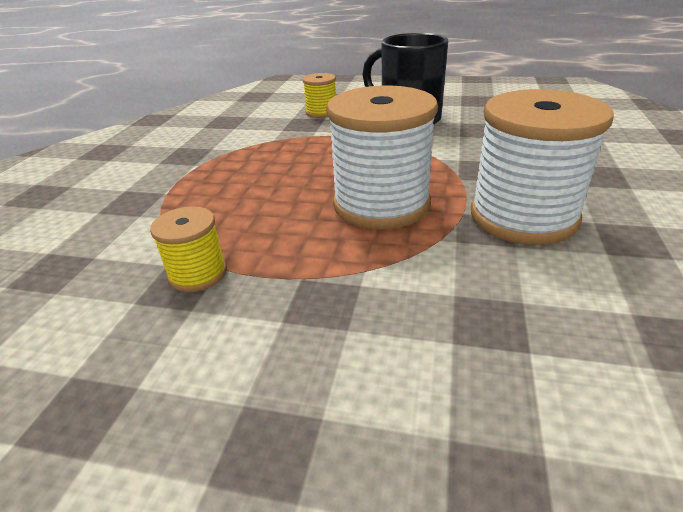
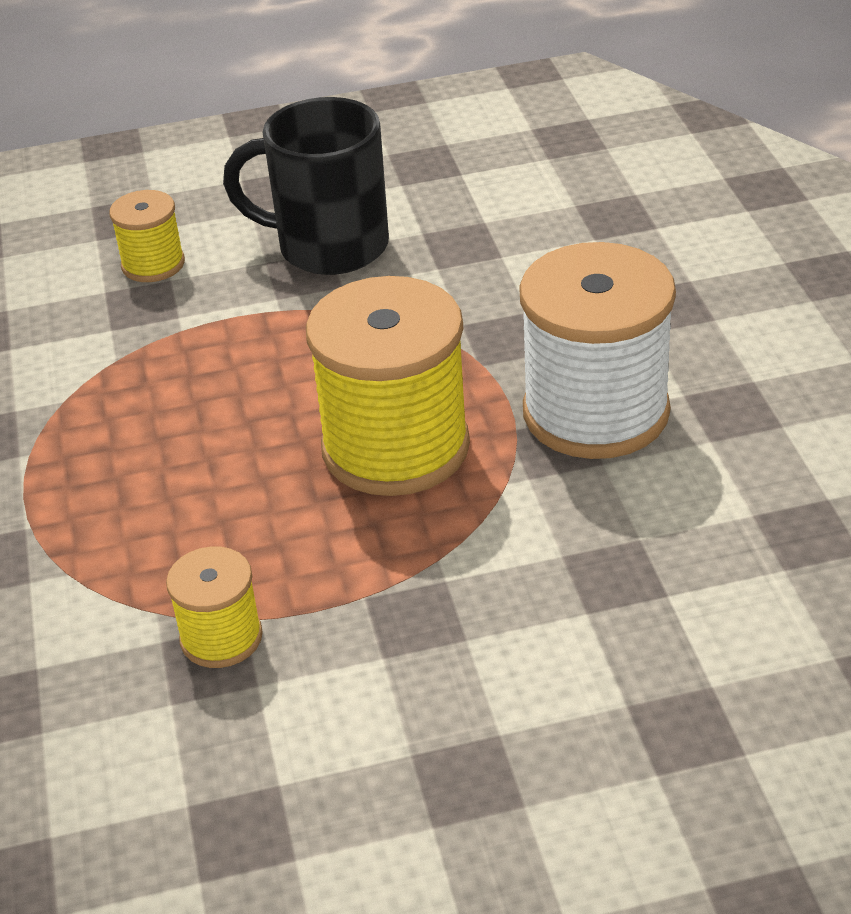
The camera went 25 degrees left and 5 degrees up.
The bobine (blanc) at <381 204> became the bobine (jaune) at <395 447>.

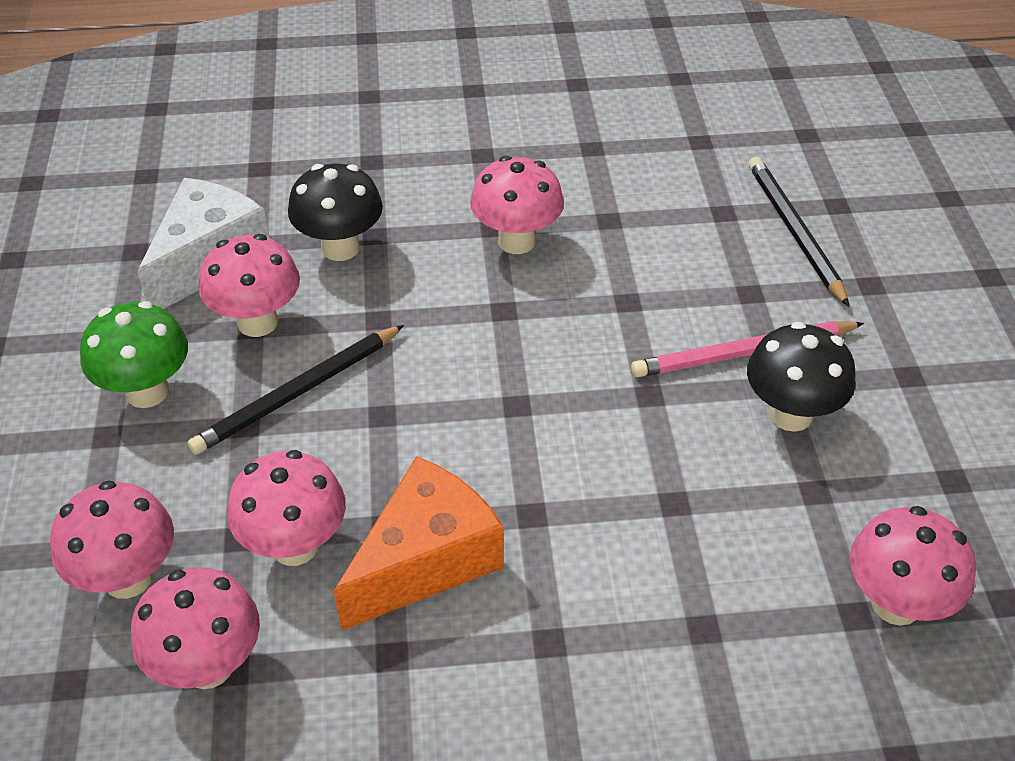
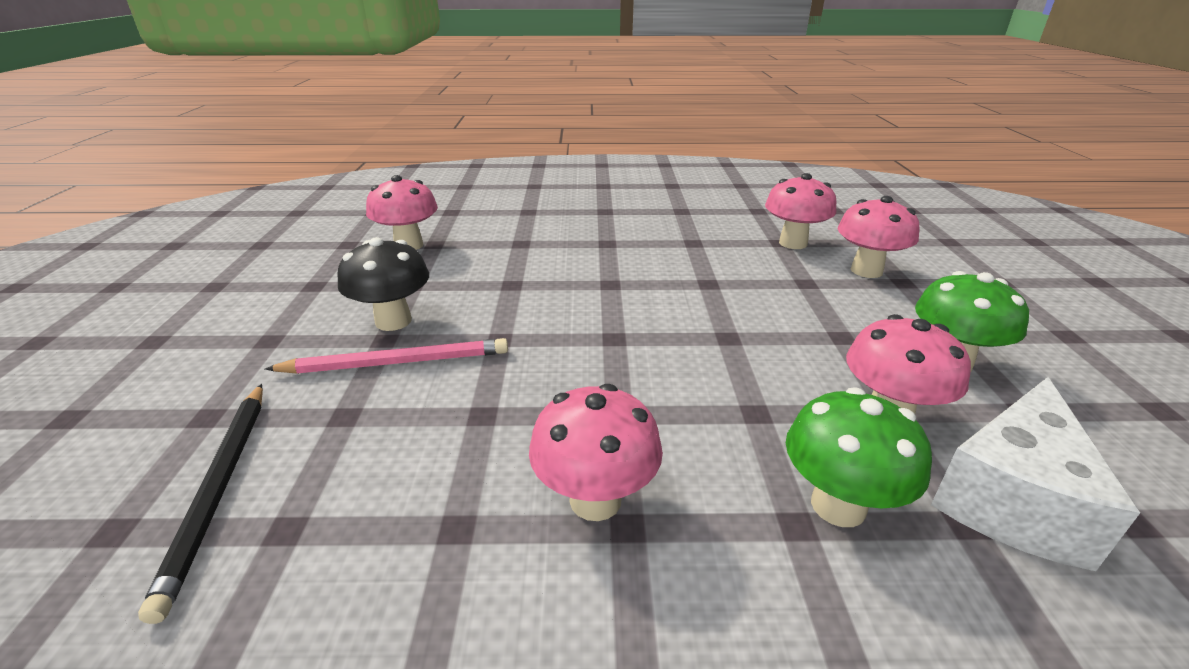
The camera went 175 degrees left and 15 degrees down.
The champignon (noir) at <340 248> became the champignon (vert) at <838 506>.
The crayon (noir) at <298 393> disappeared.
The champignon (rose) at <295 546> disappeared.
The fromage (orange) at <426 561> disappeared.

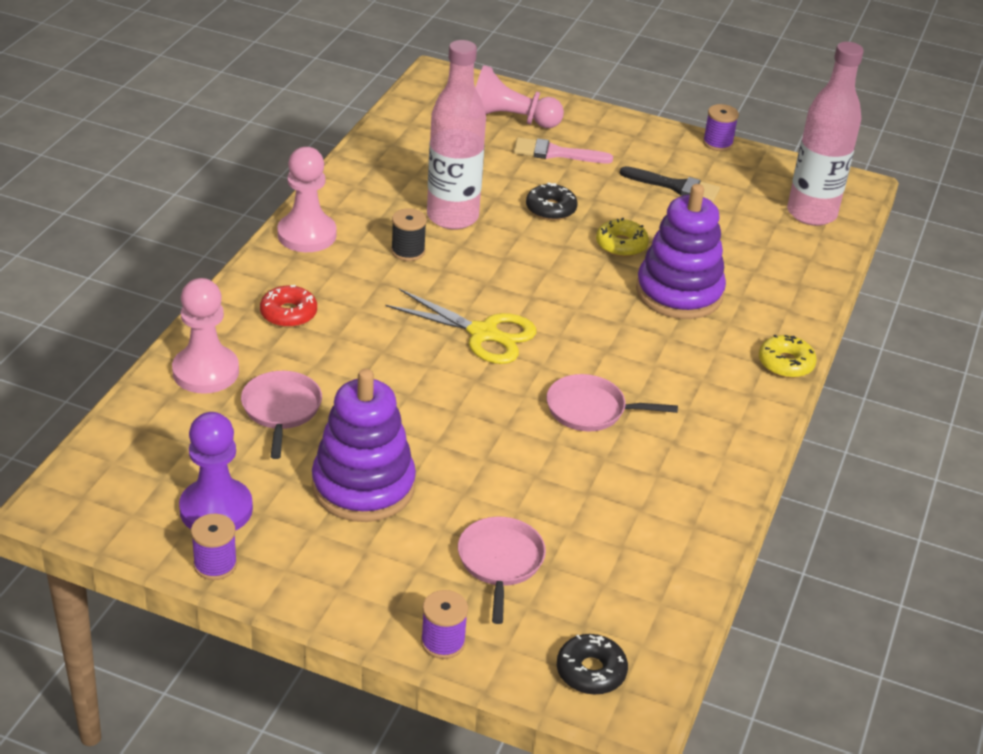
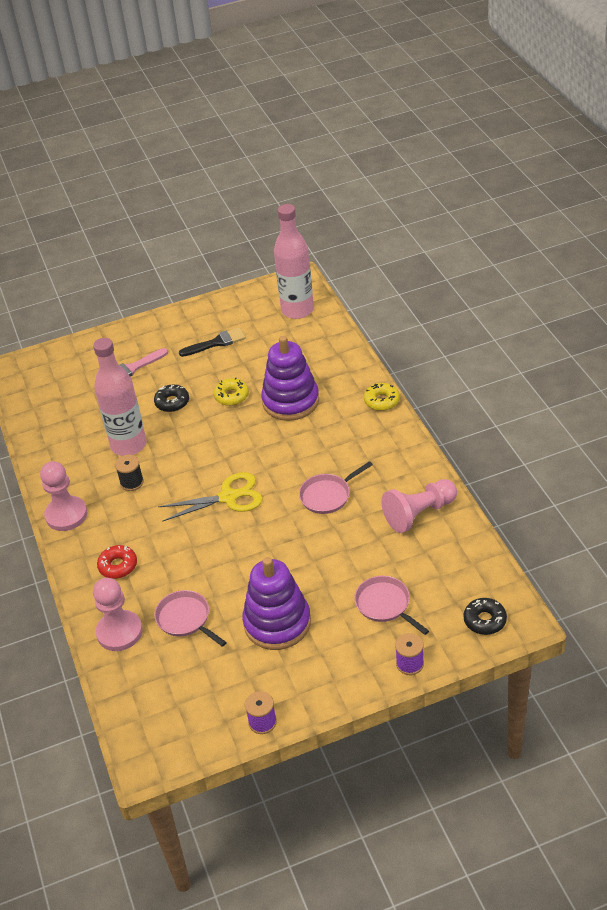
The camera went 35 degrees left and 5 degrees up.
The pion (rose) moved from <510 120> to <419 514>.
The bobine (violet) at <717 143> disappeared.
The pion (violet) at <216 509> disappeared.

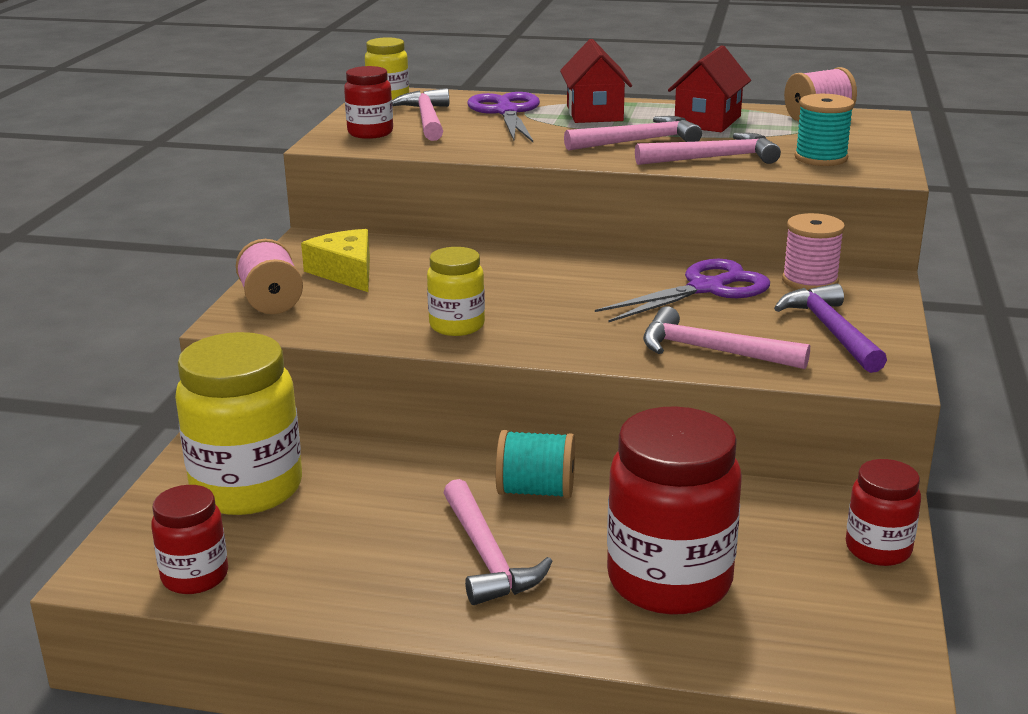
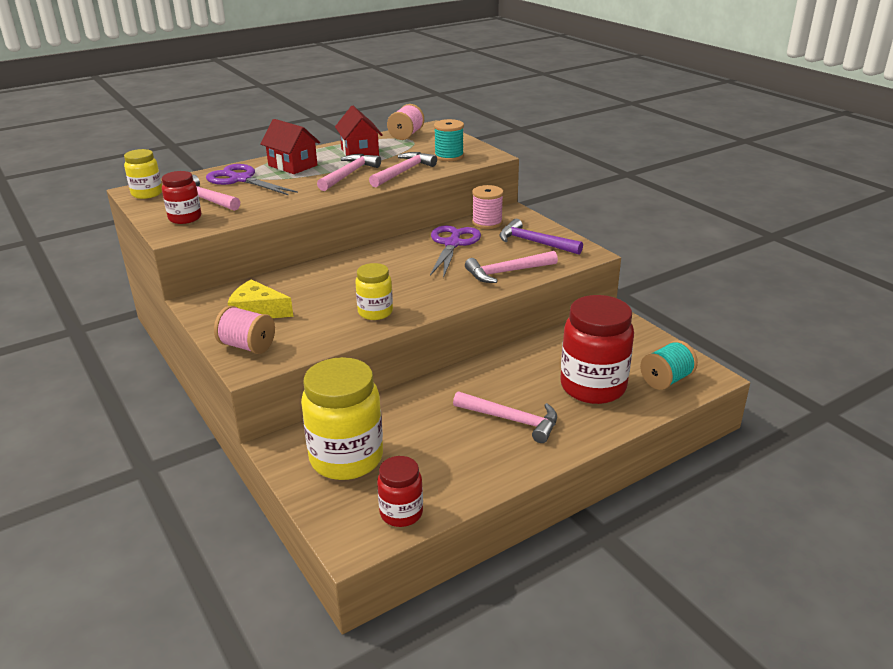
The camera went 45 degrees left and 5 degrees up.
The bobine (turquoise) moved from <536 491> to <666 380>.
The bocal (rouge) at <878 549> disappeared.

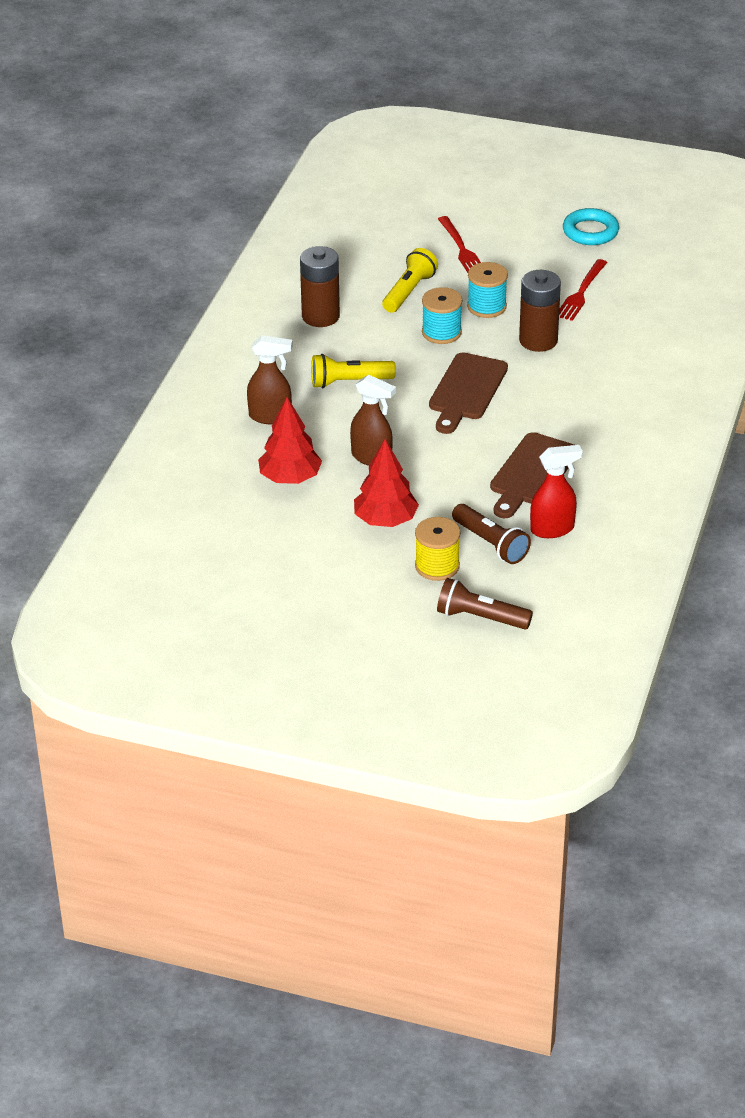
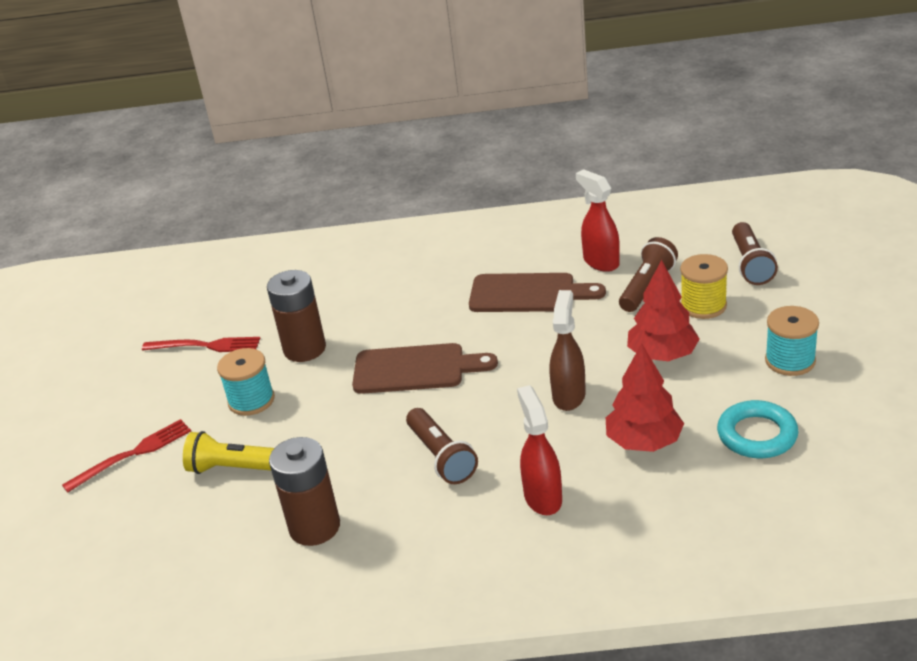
The camera went 105 degrees left and 5 degrees down.
The anneau (turquoise) moved from <590 231> to <757 435>.
The bobine (turquoise) moved from <441 332> to <790 361>.
The vaporisateur (marron) at <270 416> became the vaporisateur (rouge) at <542 497>.
The lampe de poche (jaune) at <349 382> became the lampe de poche (marron) at <441 457>.

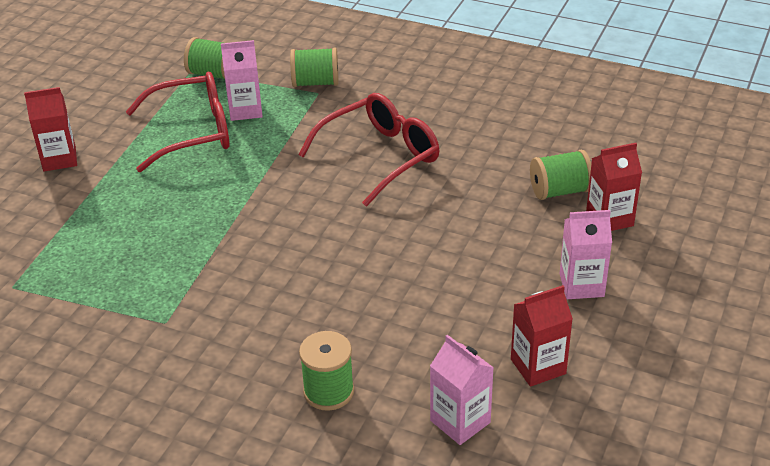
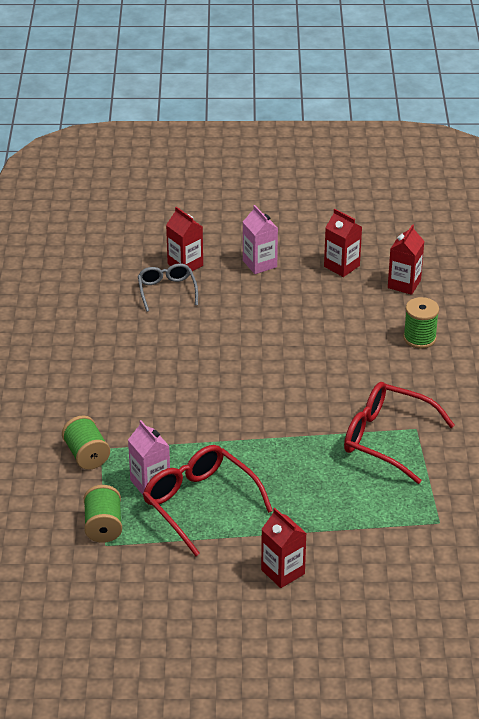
The camera went 115 degrees left and 0 degrees up.
The lunettes (rouge) moved from <379 157> to <387 439>.
The bobine (vert) at <559 191> was replaced by the lunettes (gris) at <167 291>.
The brique de lait (rose) at <460 421> became the brique de lait (rouge) at <404 284>.

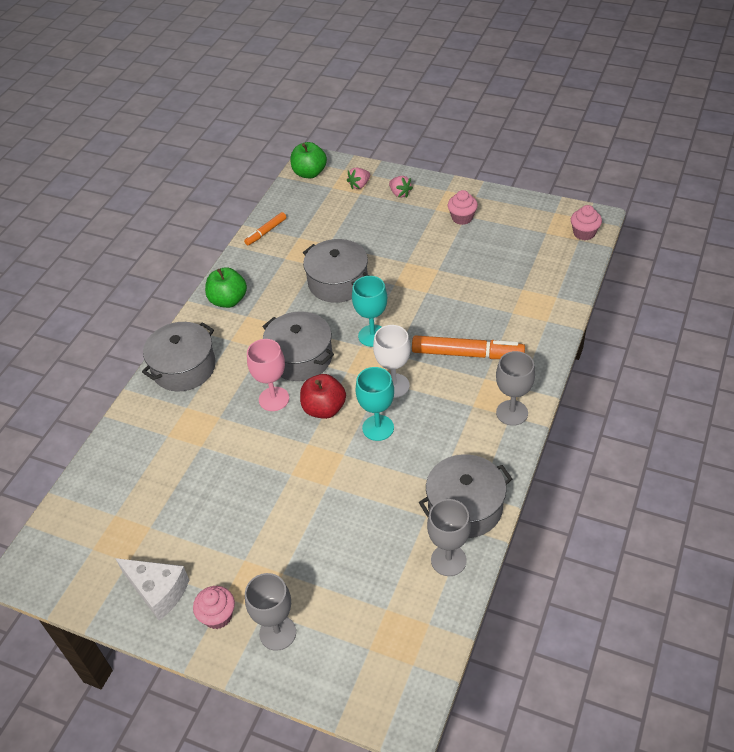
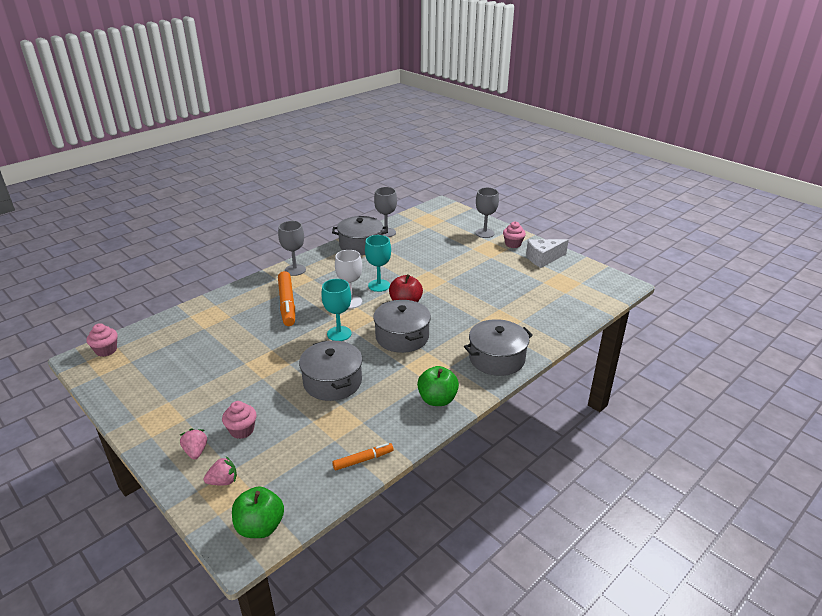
The camera went 160 degrees left and 15 degrees down.
The muffin (rose) moved from <462 218> to <242 430>.
The feutre (orange) at <467 354> turned 135 degrees counterclockwise.
The verre à pied (rose) at <274 399> disappeared.
The fromage (blanc) at <158 591> turned 75 degrees counterclockwise.

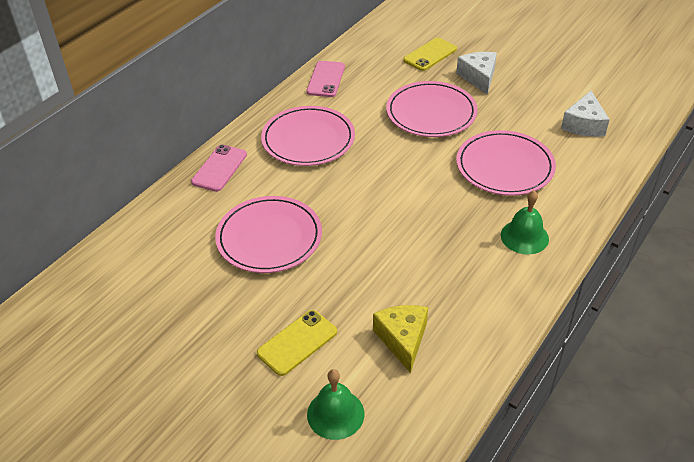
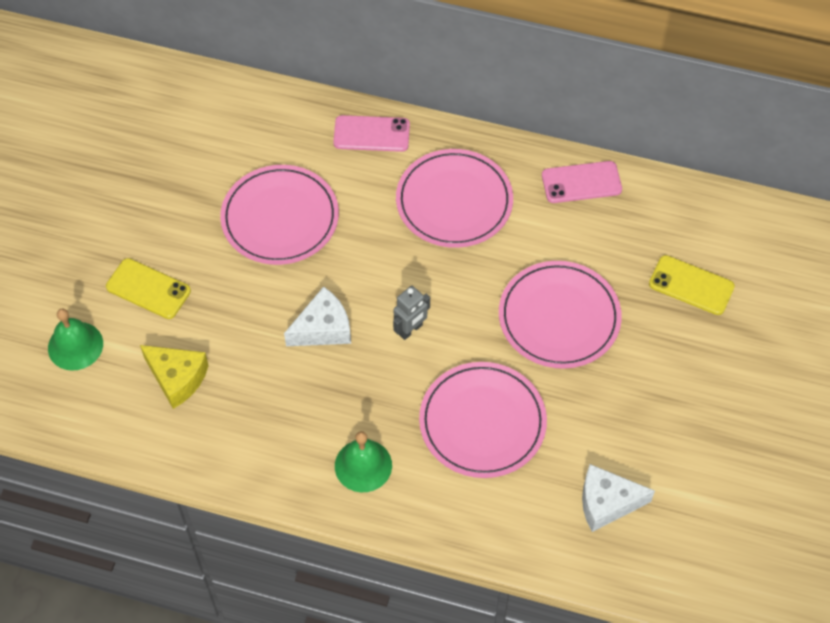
The camera went 70 degrees right and 15 degrees up.
The fromage (blanc) moved from <478 77> to <323 328>.
The fromage (jaune) at <402 339> turned 60 degrees clockwise.
The robot (gris) at <410 330> appeared.

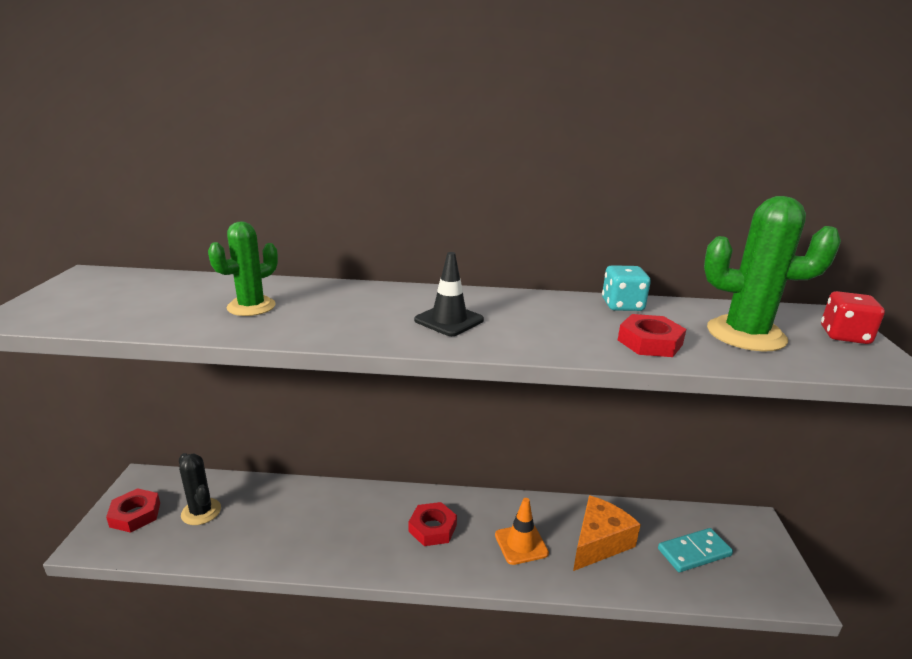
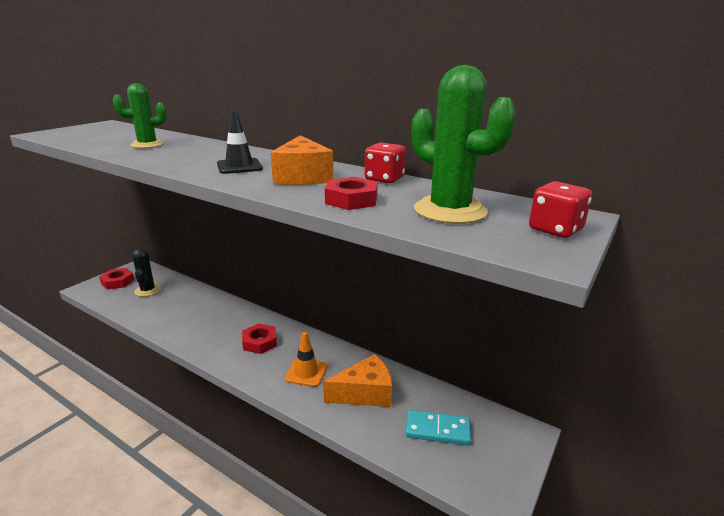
The camera went 30 degrees right and 0 degrees up.
The dé (turquoise) at <622 305> became the dé (rouge) at <384 179>.
The fromage (orange) at <302 176> appeared.

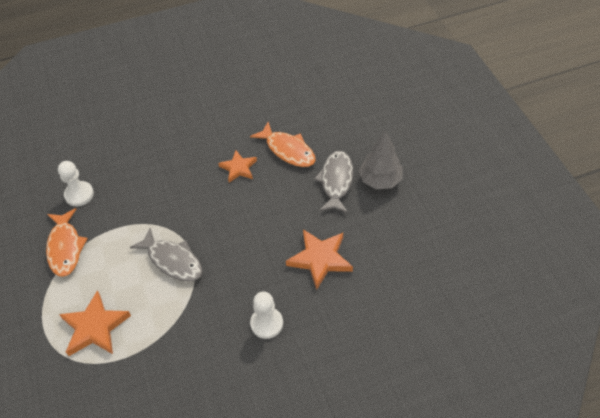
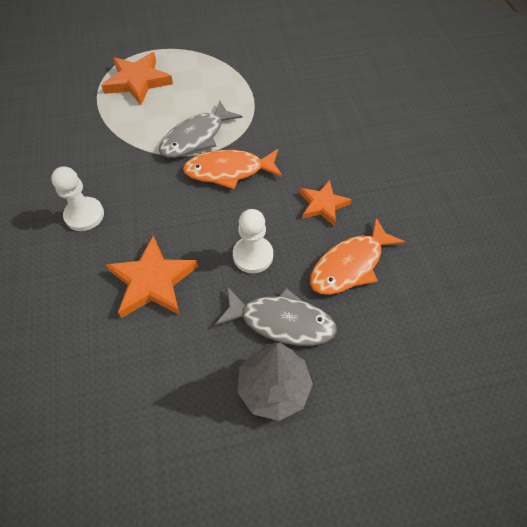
The camera went 95 degrees right and 5 degrees up.
The pion (blanc) moved from <79 194> to <253 255>.
The poisson (orange) moved from <65 247> to <229 171>.

